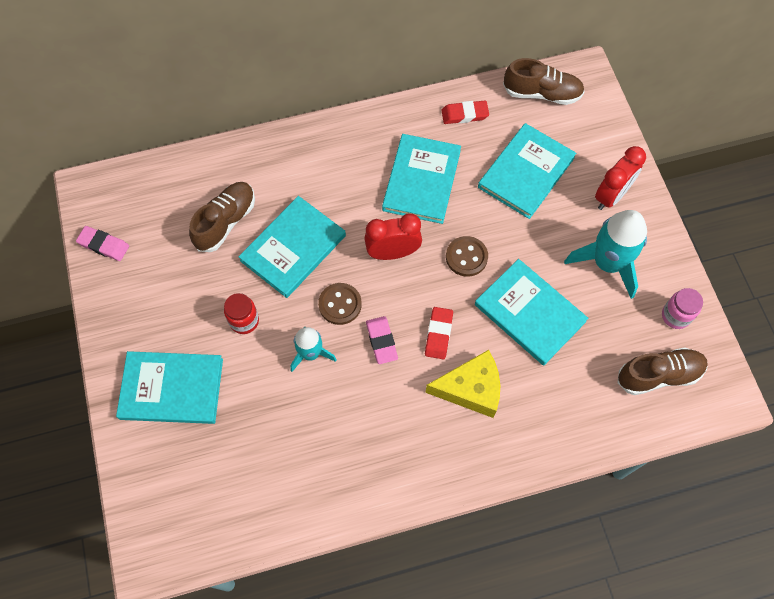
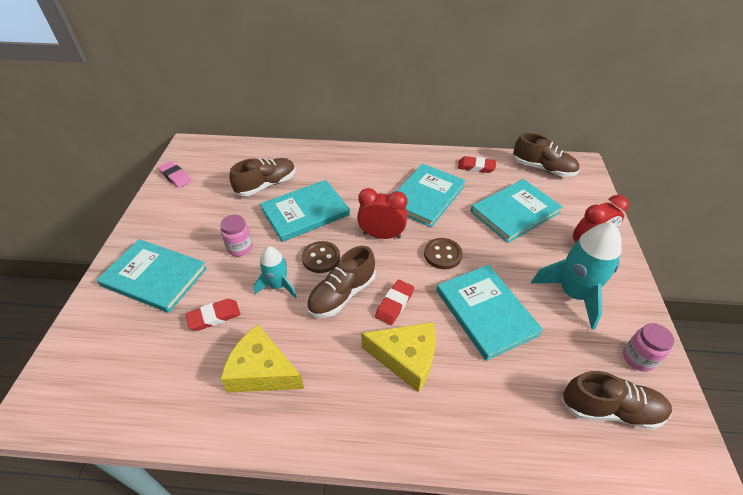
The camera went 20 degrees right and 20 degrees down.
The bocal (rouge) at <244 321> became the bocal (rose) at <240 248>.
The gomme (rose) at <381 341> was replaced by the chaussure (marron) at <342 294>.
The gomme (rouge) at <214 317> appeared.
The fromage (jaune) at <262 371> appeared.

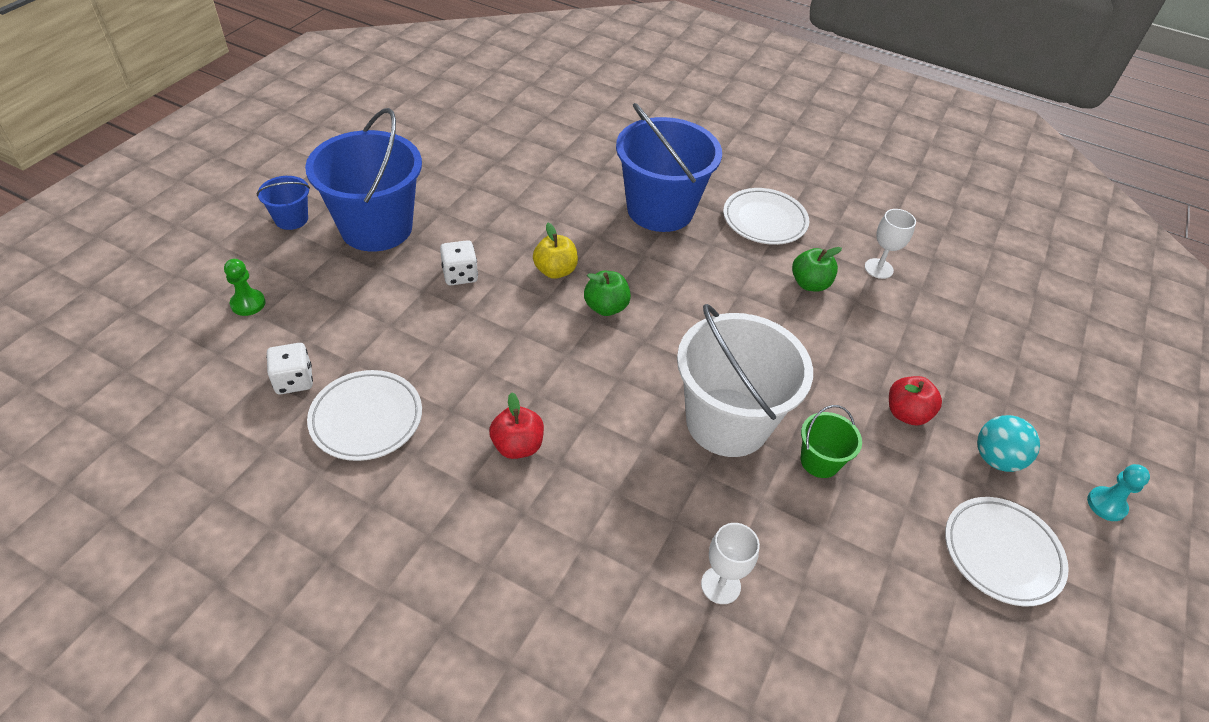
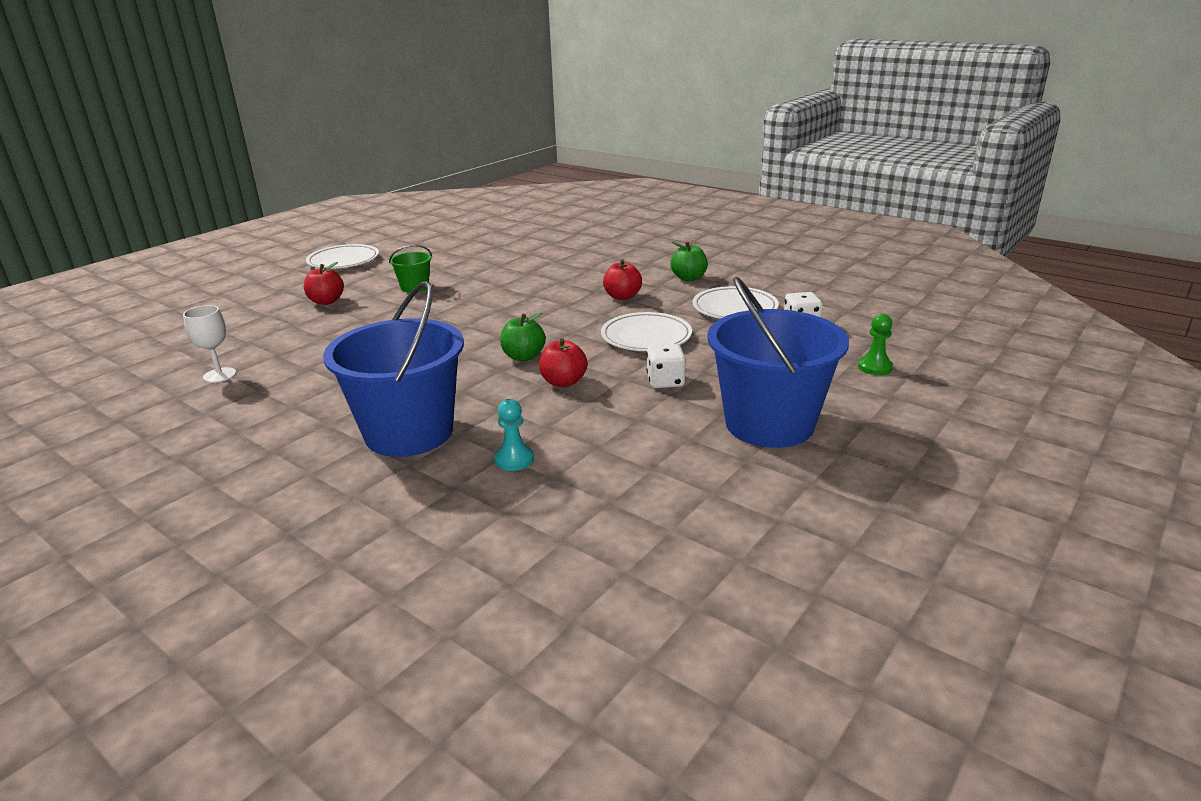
The camera went 165 degrees left and 20 degrees down.
The seau (bleu) at <291 219> disappeared.
The assiette (blanc) moved from <764 220> to <646 337>.
The pomme (jaune) at <555 271> became the pomme (rouge) at <563 382>.
The pomme (vert) moved from <810 284> to <688 278>.
The seau (blanc) at <727 422> disappeared.
The balle (turquoise) at <996 459> disappeared.
The pion (turquoise) moved from <1106 505> to <514 459>.
The verre à pied (blanc) at <720 585> disappeared.

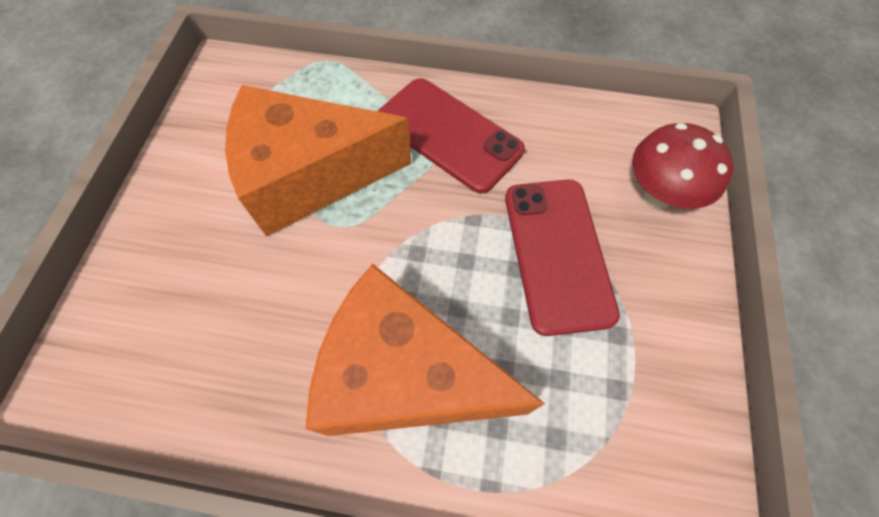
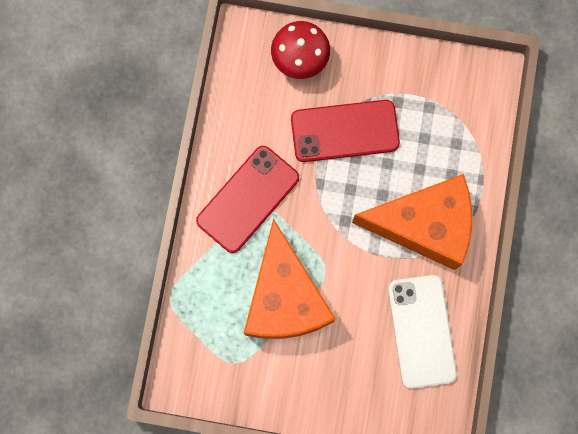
The camera went 90 degrees left and 15 degrees up.
The fromage (orange) at <406 375> turned 105 degrees counterclockwise.
The téléphone (blanc) at <421 331> appeared.

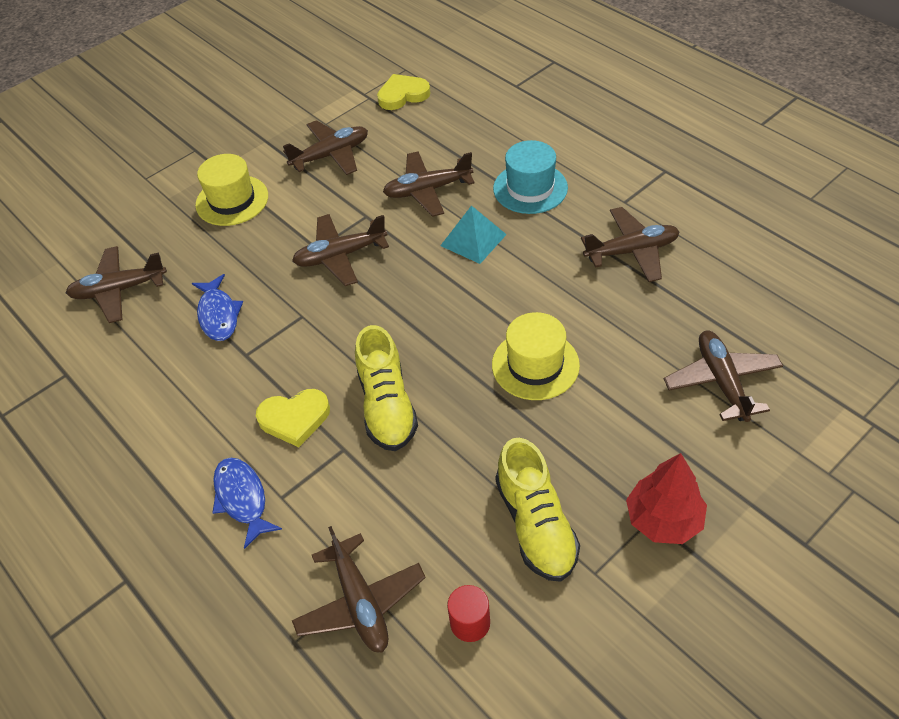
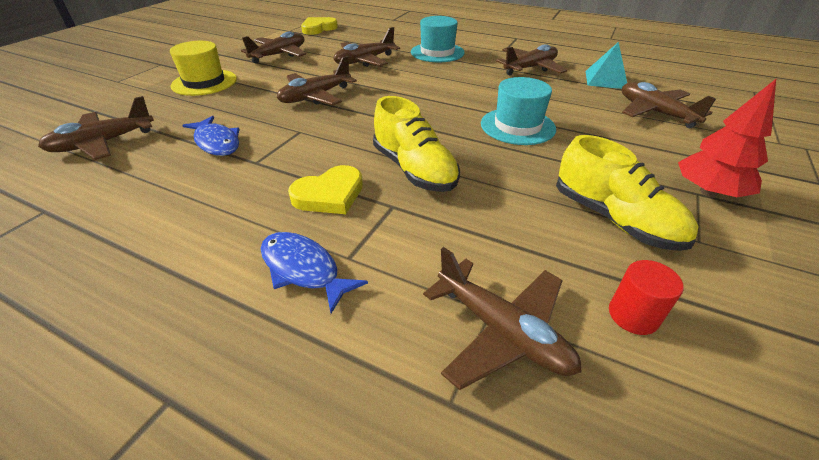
The camera went 25 degrees left and 10 degrees down.
The pyramide (turquoise) moved from <473 240> to <606 80>.
The chapeau (jaune) at <535 365> became the chapeau (turquoise) at <517 126>.

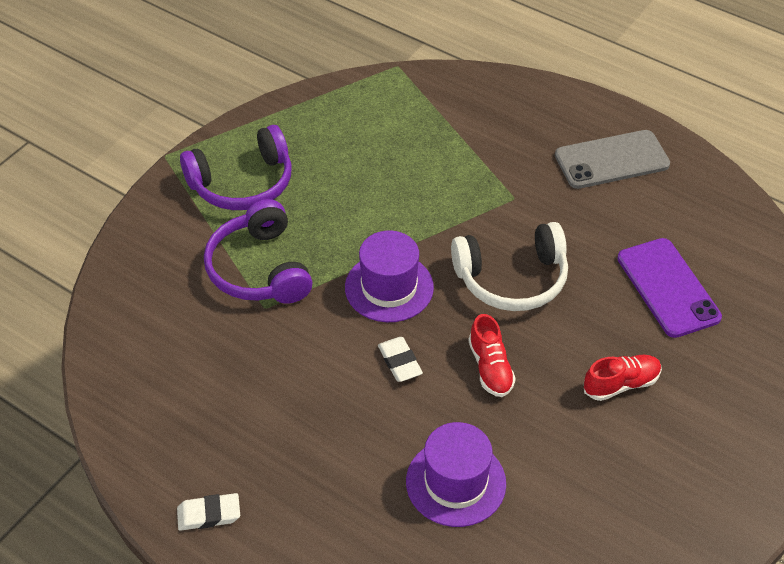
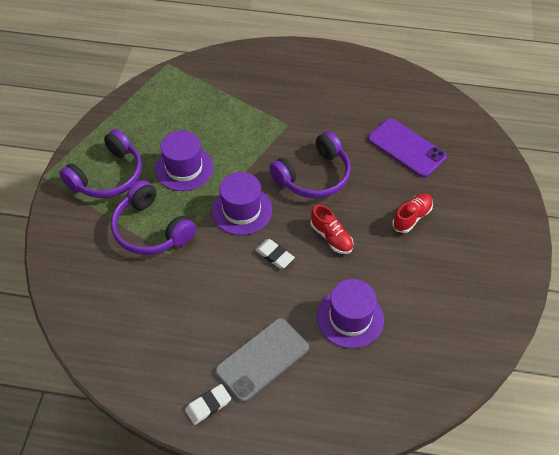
The camera went 25 degrees left and 5 degrees up.
The téléphone (gris) moved from <611 160> to <262 359>.
The casque audio (blanc) at <512 279> became the casque audio (violet) at <314 176>.
The chapeau (violet) at <184 168> appeared.

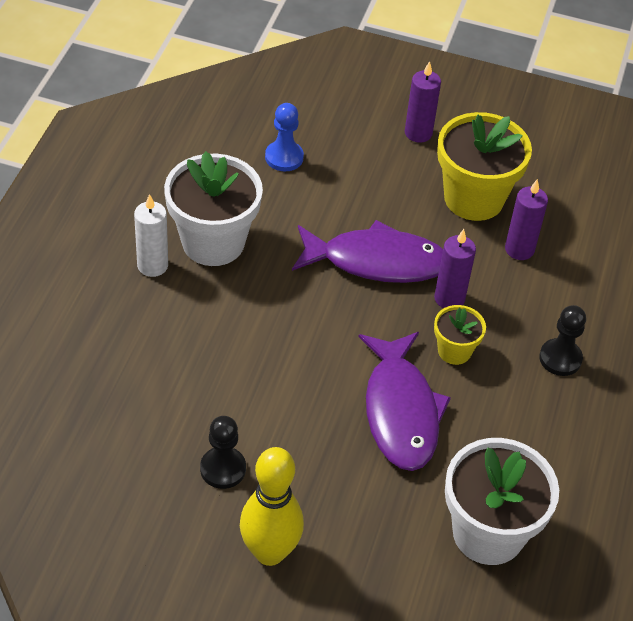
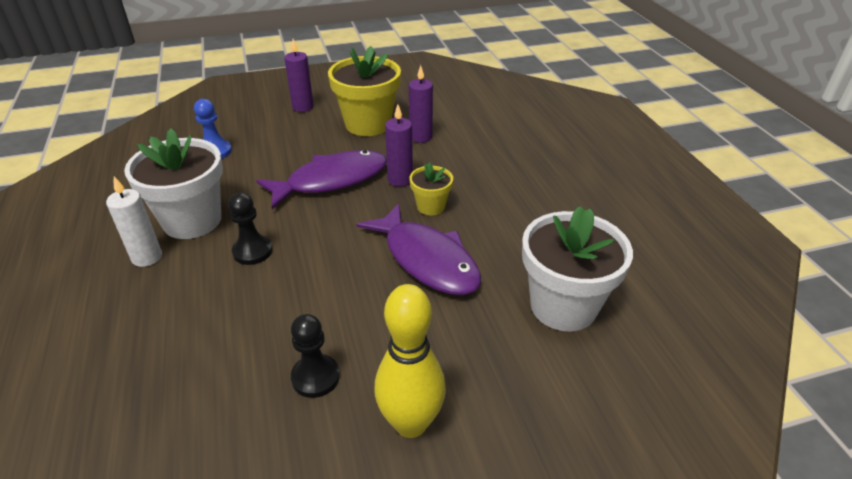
The camera went 30 degrees left and 10 degrees down.
The pion (noir) moved from <560 358> to <252 251>.

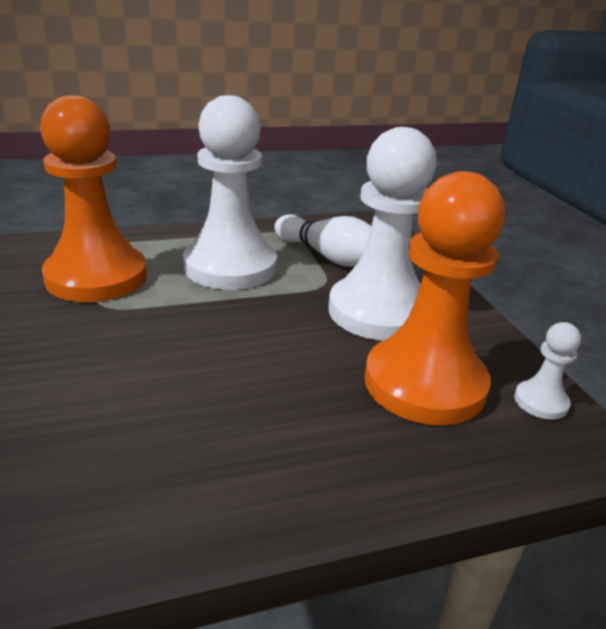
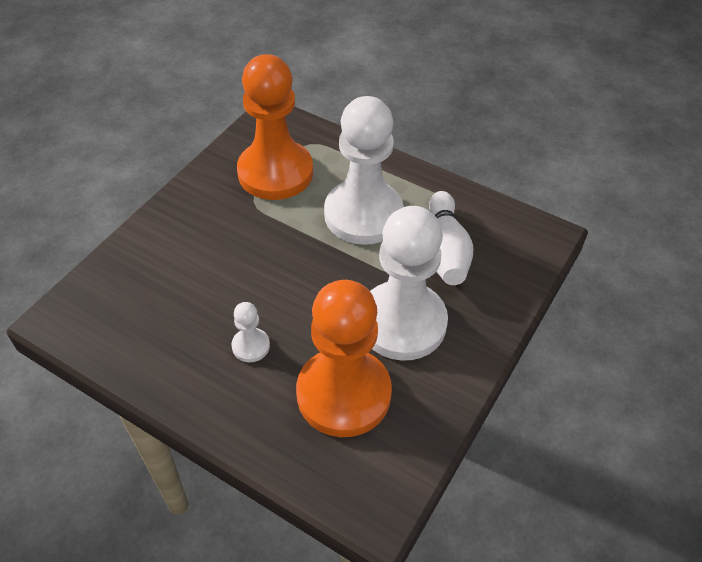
The camera went 50 degrees right and 20 degrees up.
The pion (blanc) moved from <540 402> to <251 346>.

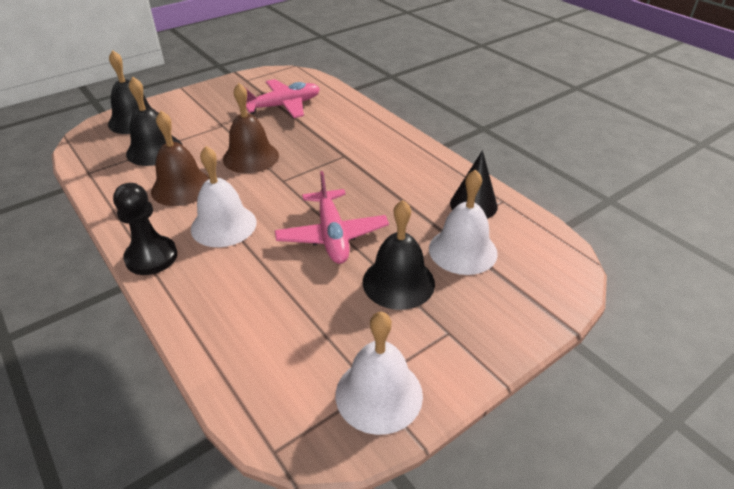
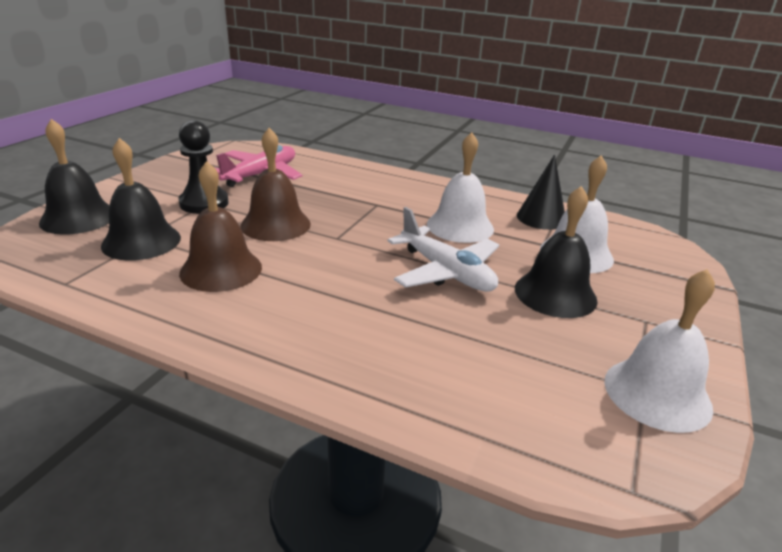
The camera went 30 degrees left and 10 degrees down.
The cloche (blanc) moved from <223 225> to <460 226>.
The avion (rose) at <332 235> became the avion (blanc) at <446 272>.
The pion (noir) moved from <151 257> to <204 203>.

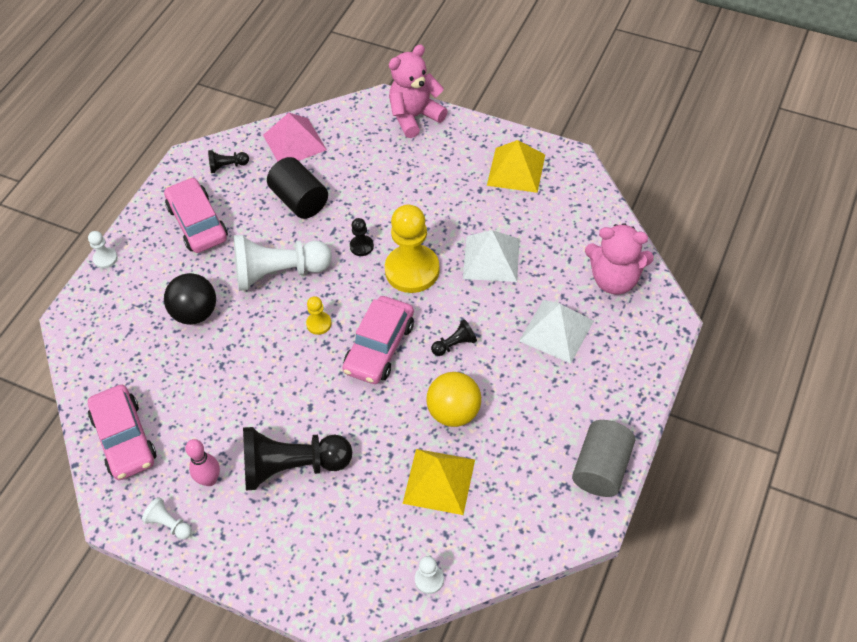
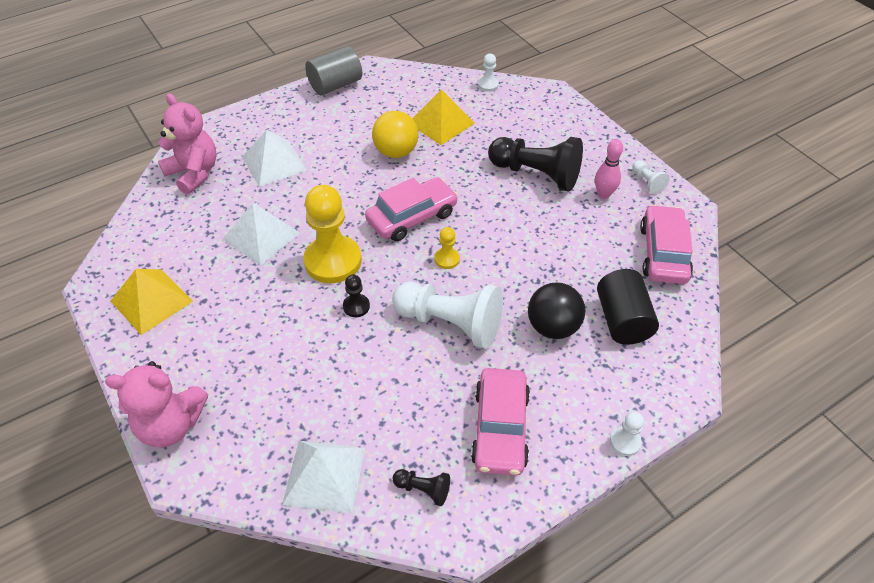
The camera went 150 degrees left and 5 degrees down.
The pyramide (rose) at <294 142> became the pyramide (blanc) at <324 475>.
The cylindre (noir) moved from <300 200> to <622 320>.
The pion (noir) at <455 344> disappeared.

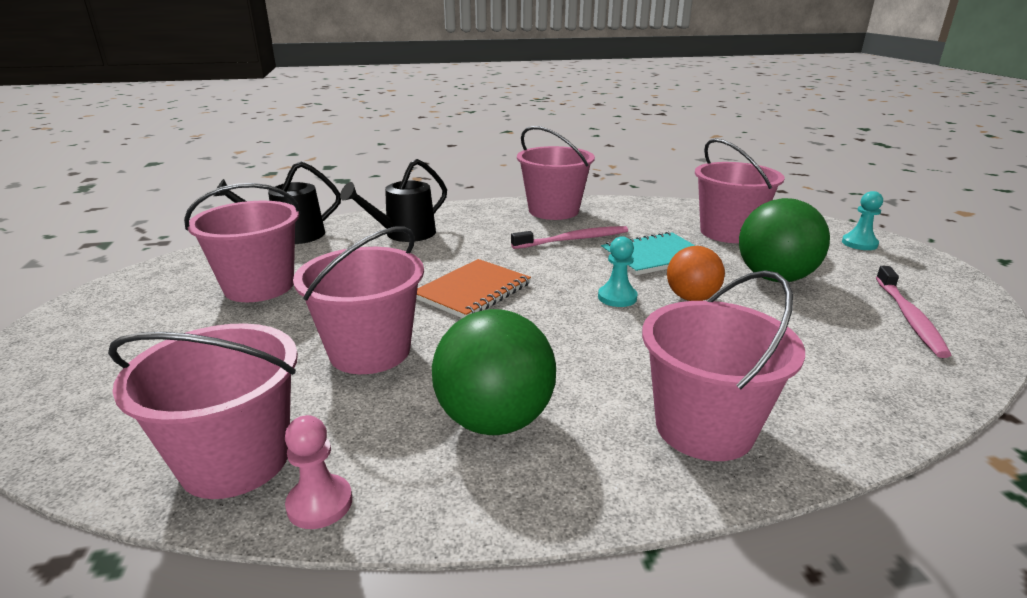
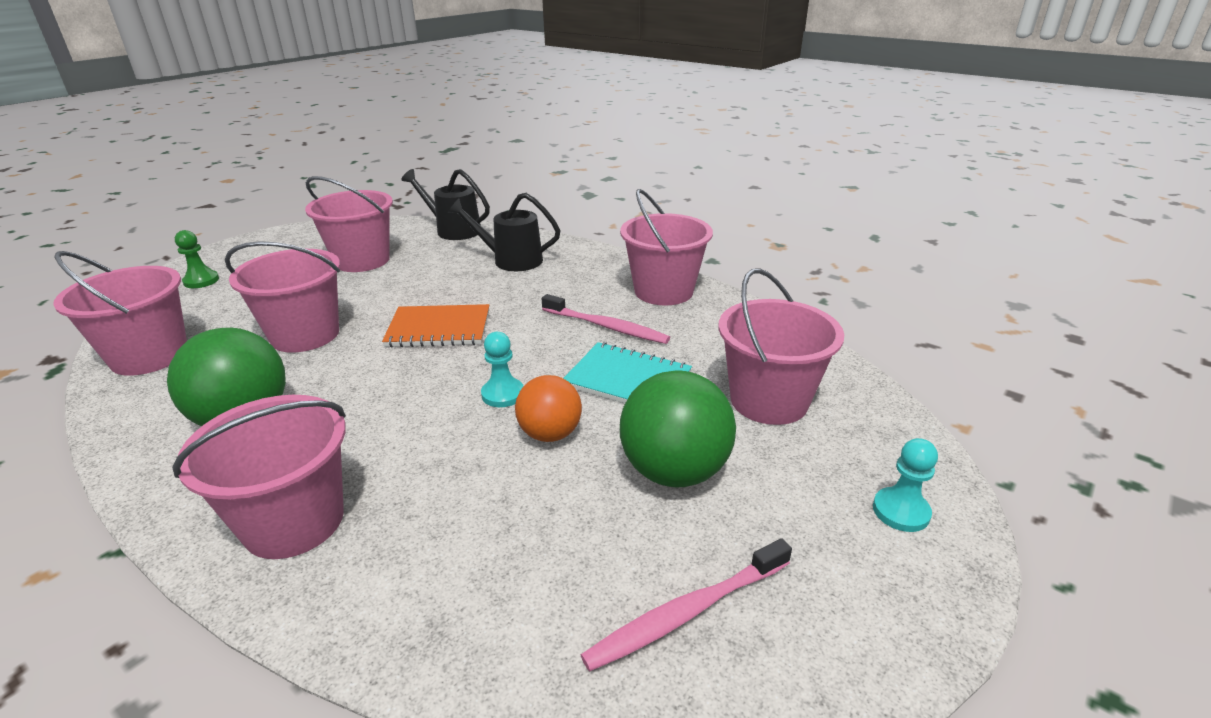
The camera went 50 degrees right and 5 degrees up.
The pion (rose) at <320 503> disappeared.
The pion (vert) at <201 281> appeared.

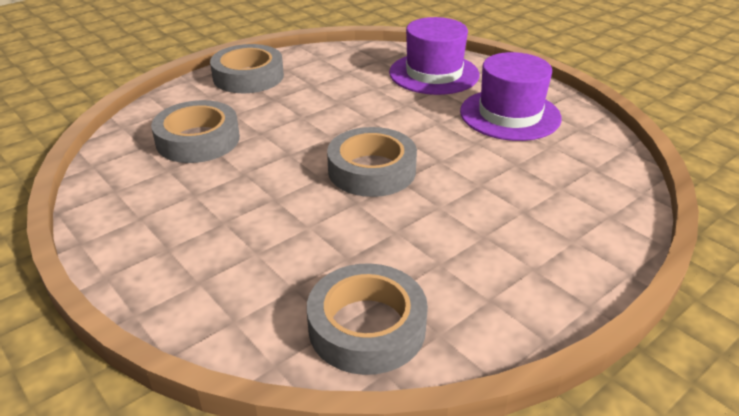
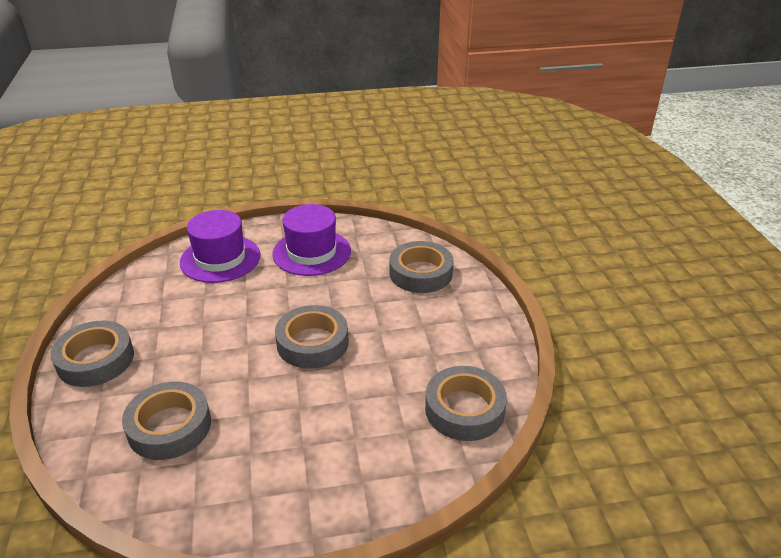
The camera went 60 degrees left and 0 degrees up.
The ruban adhésif (gris) at <420 273> appeared.

